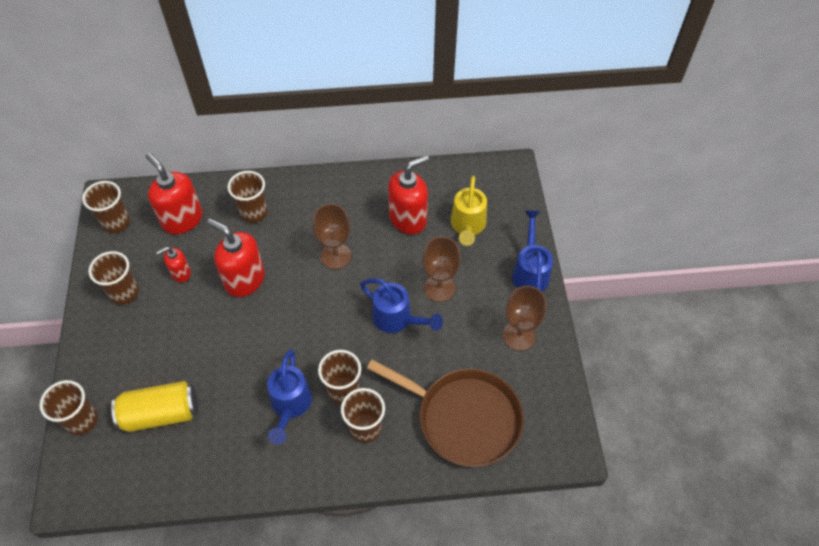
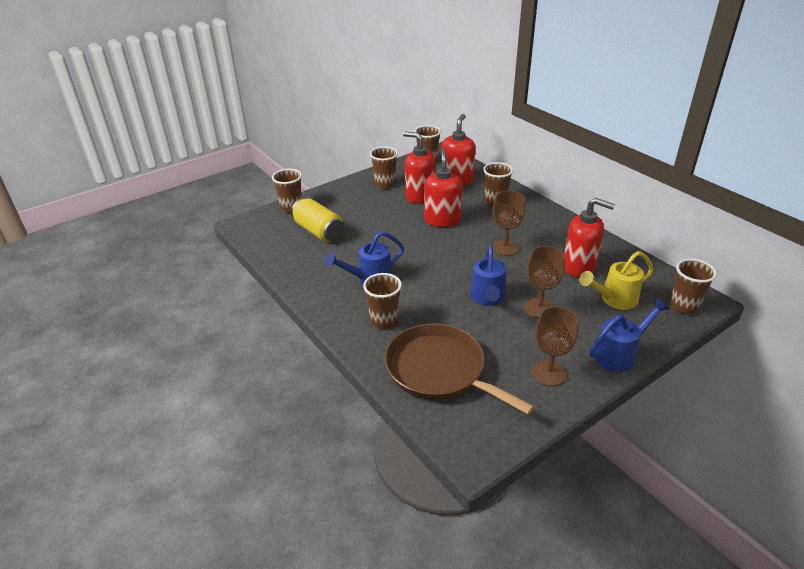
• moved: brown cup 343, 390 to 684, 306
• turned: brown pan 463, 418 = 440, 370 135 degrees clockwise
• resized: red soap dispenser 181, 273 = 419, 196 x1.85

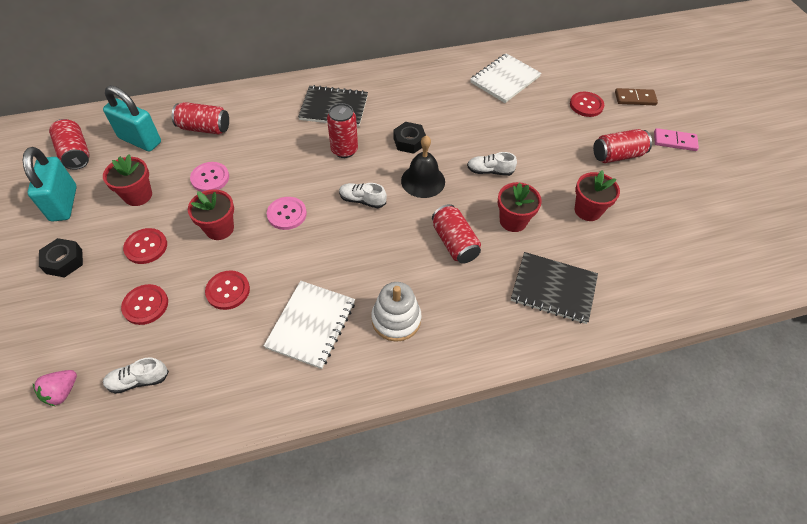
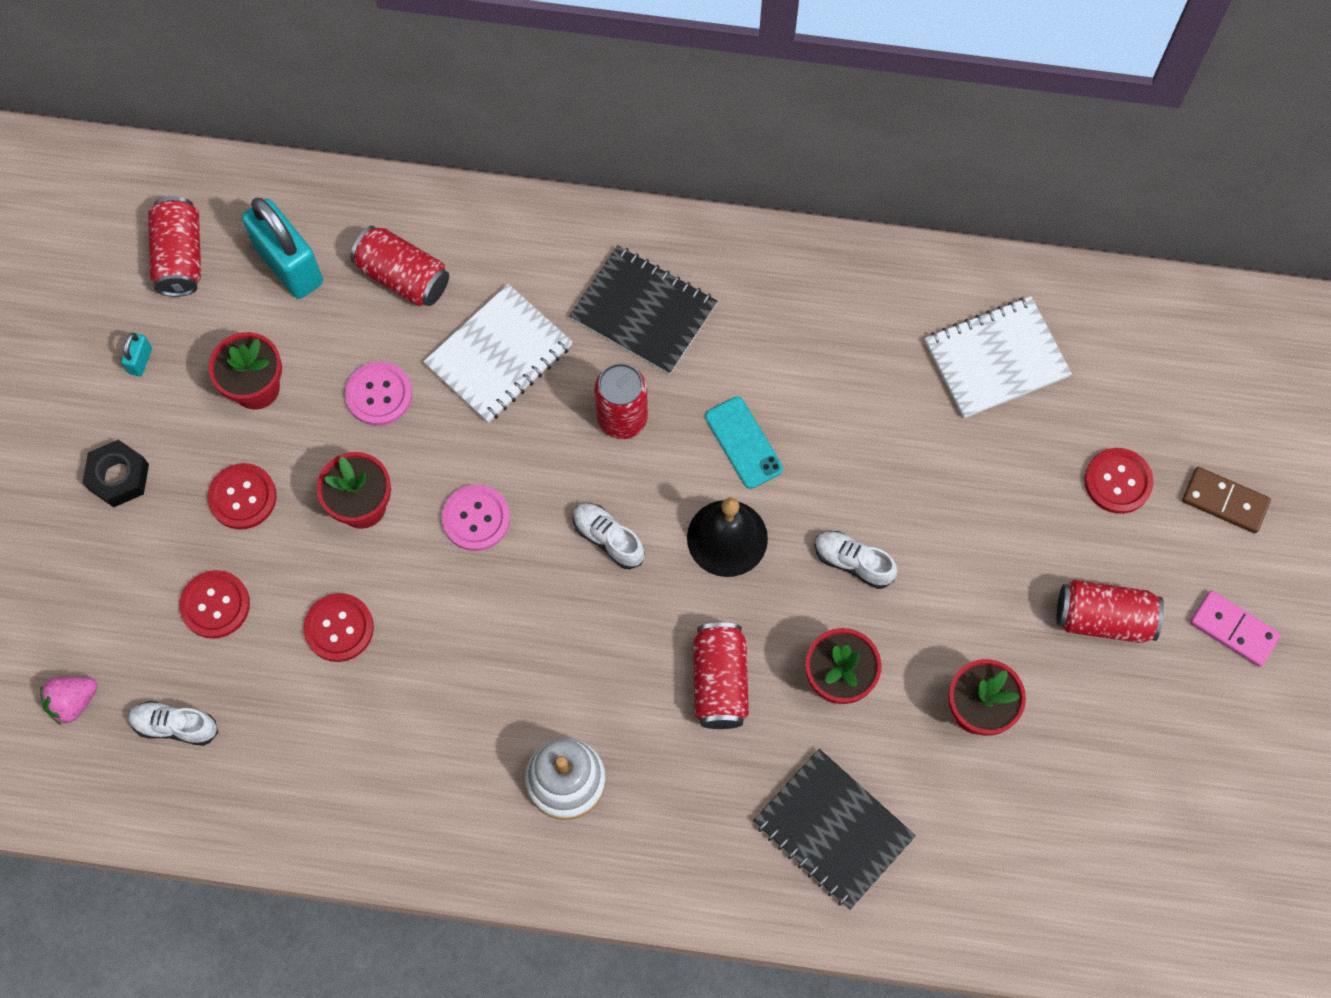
• moved: pure white notebook 311, 325 to 499, 355
• replaced: black hexagon nut 409, 141 to turquoise phone 743, 443
• resized: turquoise padlock 64, 203 = 140, 361 x0.43

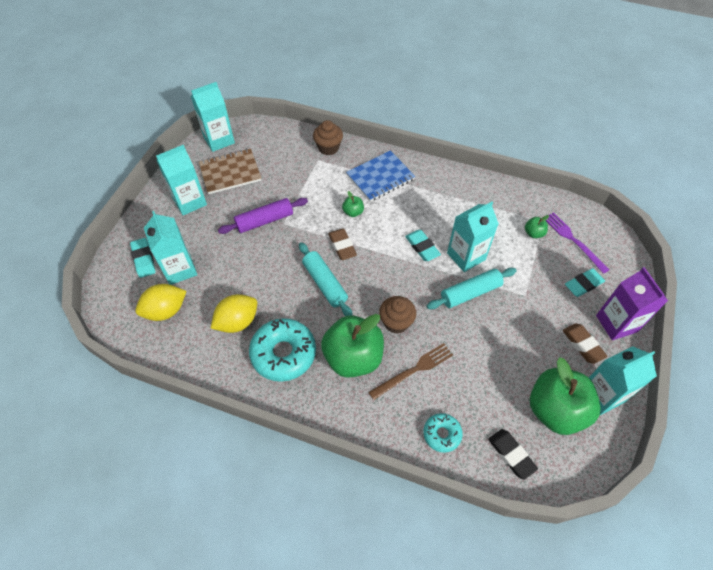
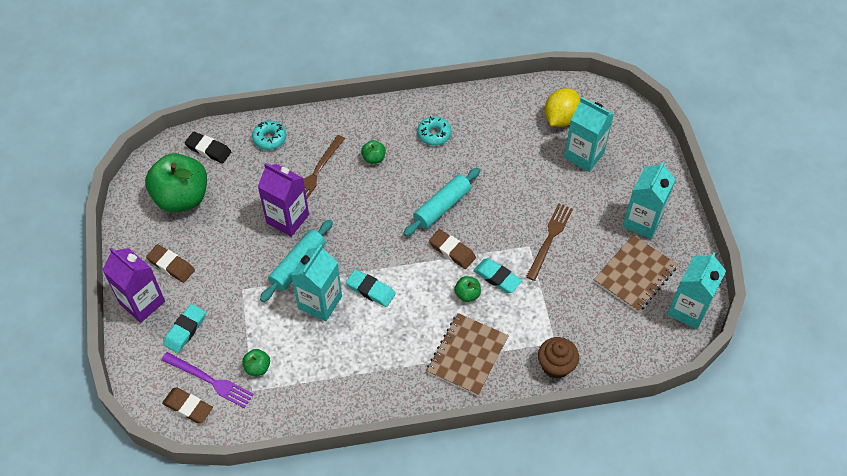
• removed: bright yellow citrus fruit 237, 322
• removed: brown fairy cake 396, 322
• removed: turquoise carton 602, 394
• added: brown gum eraser 188, 407
• added: purple carton 287, 219
• moved: turquoise gum eraser 144, 259 to 497, 278
• replaced: purple dough roller 264, 221 to brown dinner fork 549, 239
• recoloured: cobalt notebook 380, 177 to brown notebook 467, 355
• turned: turquoise dough roller 325, 283 = 442, 206 75 degrees counterclockwise
• resized: turquoise glazed donut 283, 353 = 434, 134 x0.54
• resized: leaf-green apple fruit 353, 357 = 374, 158 x0.42

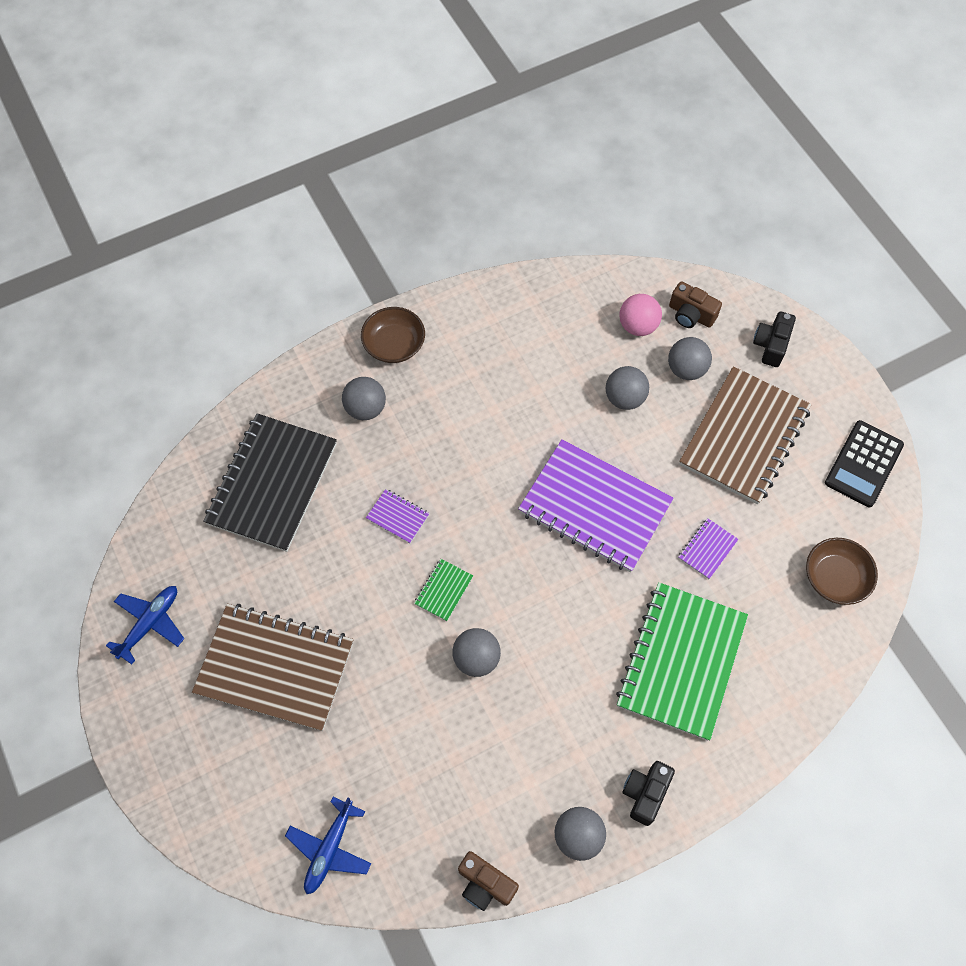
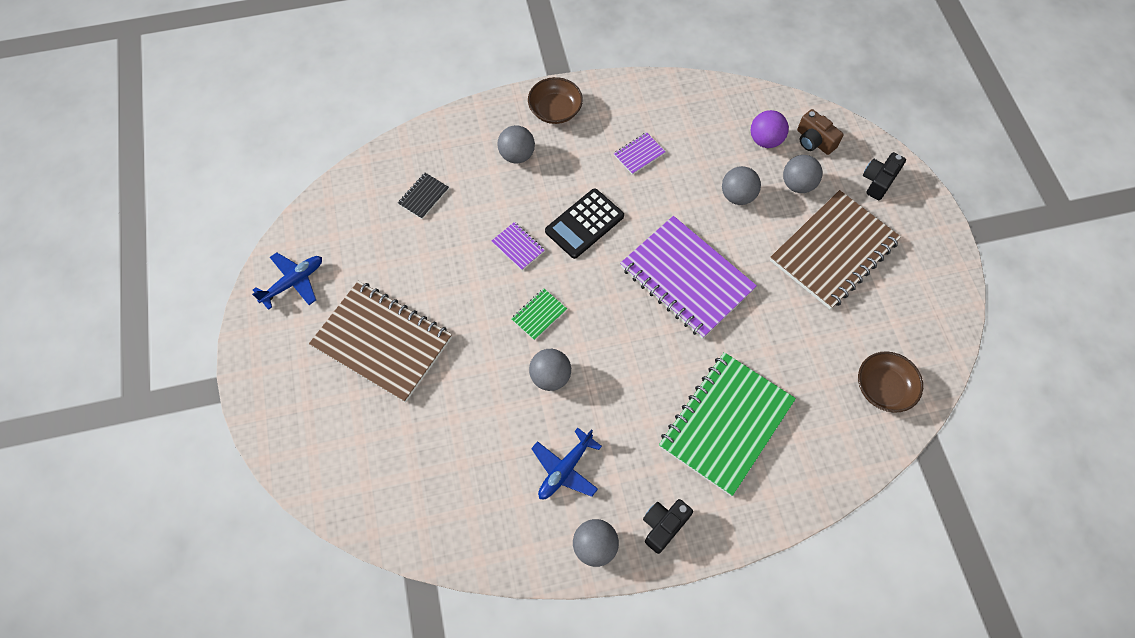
• removed: brown camera 485, 884
• moved: cobalt toy plane 329, 849 to 565, 469
• moved: purple notebook 707, 549 to 639, 154
• moved: black calculator 863, 464 to 584, 224
• recoloured: pink play ball 637, 326 to purple play ball 765, 140
• resized: black notebook 272, 483 = 423, 196 x0.41

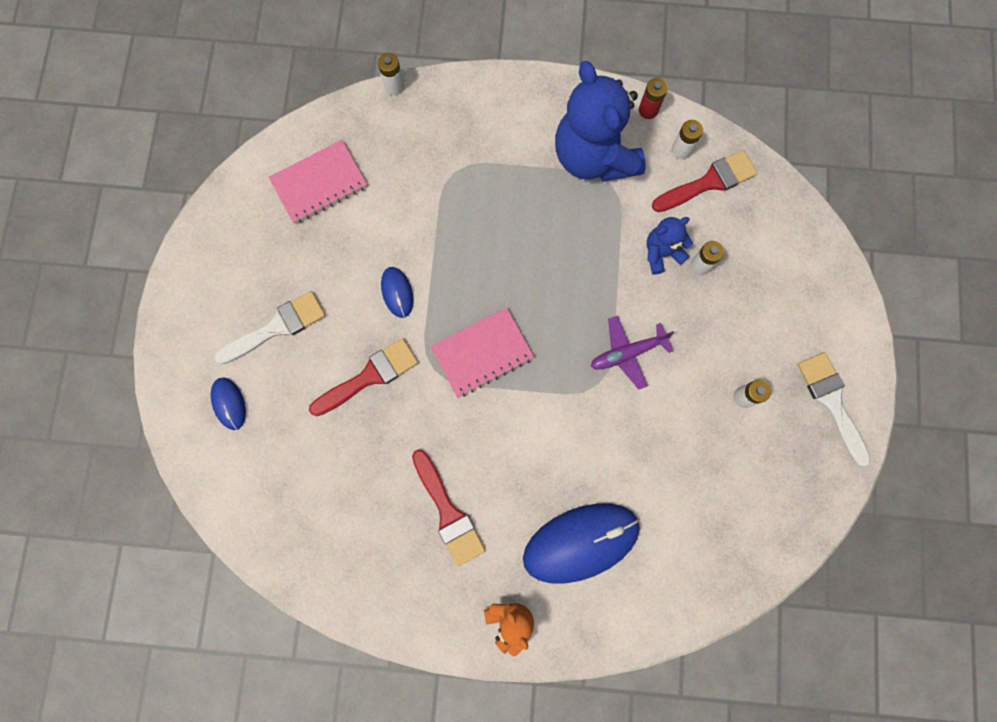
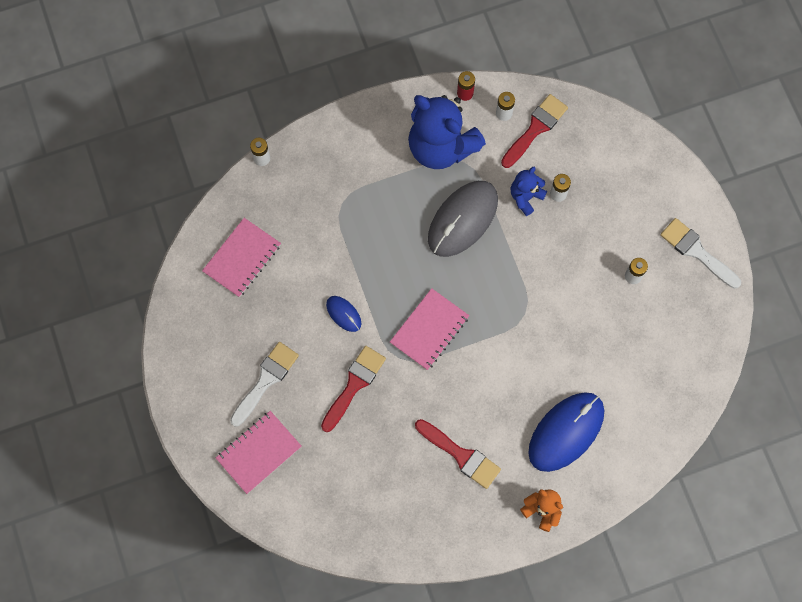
• removed: purple toy plane 628, 353
• added: ash-grey computer mouse 462, 219
• replaced: cobalt computer mouse 229, 403 to pink notebook 259, 452

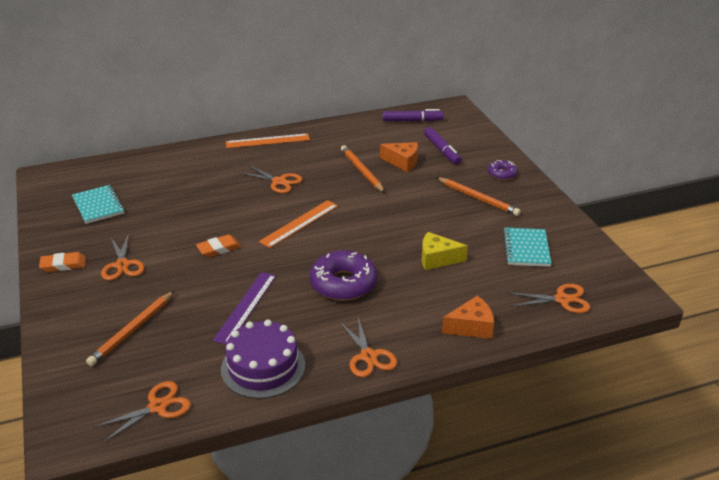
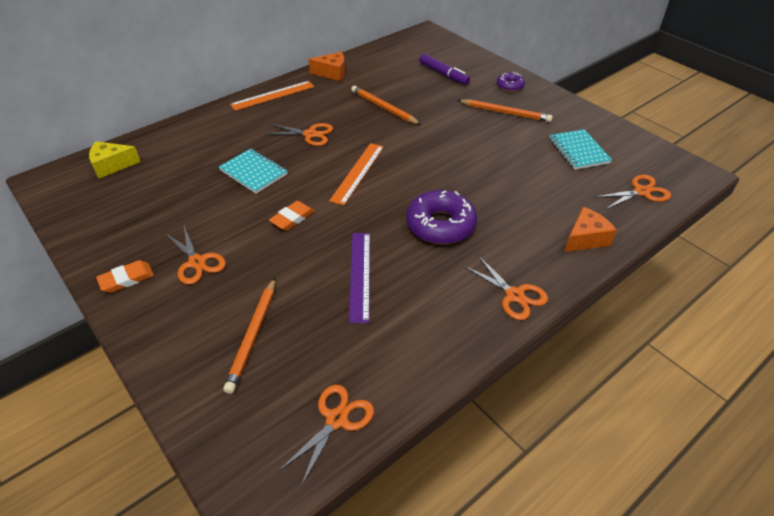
• removed: purple cake 263, 367
• removed: purple marker pen 412, 121
• moved: turquoise notebook 98, 206 to 253, 172
• moved: orange-coloured piece of cheese 402, 162 to 332, 73
• moved: bright yellow piece of cheese 437, 259 to 112, 165

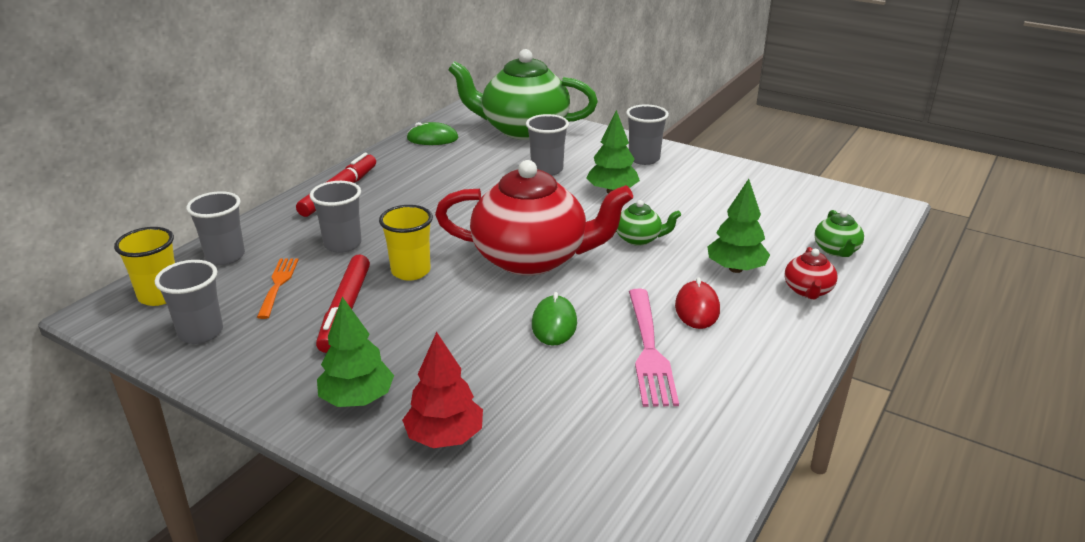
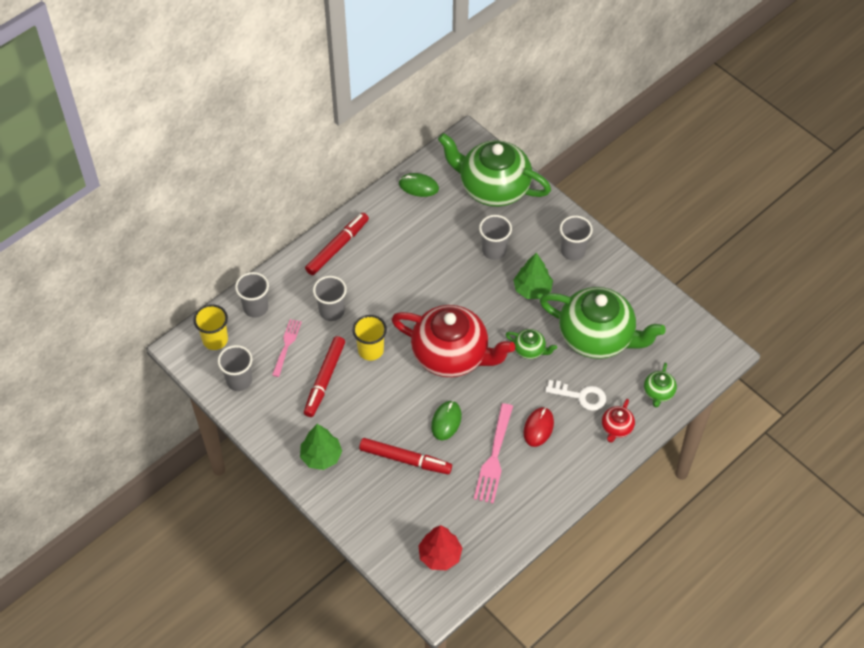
• added: red marker pen 405, 459
• added: leaf-green tea pot 597, 337
• moved: red toy tree 445, 437 to 440, 555
• replaced: leaf-green toy tree 736, 269 to pure white key 580, 396
• recoloured: orange-coloured dinner fork 278, 285 to pink dinner fork 286, 346

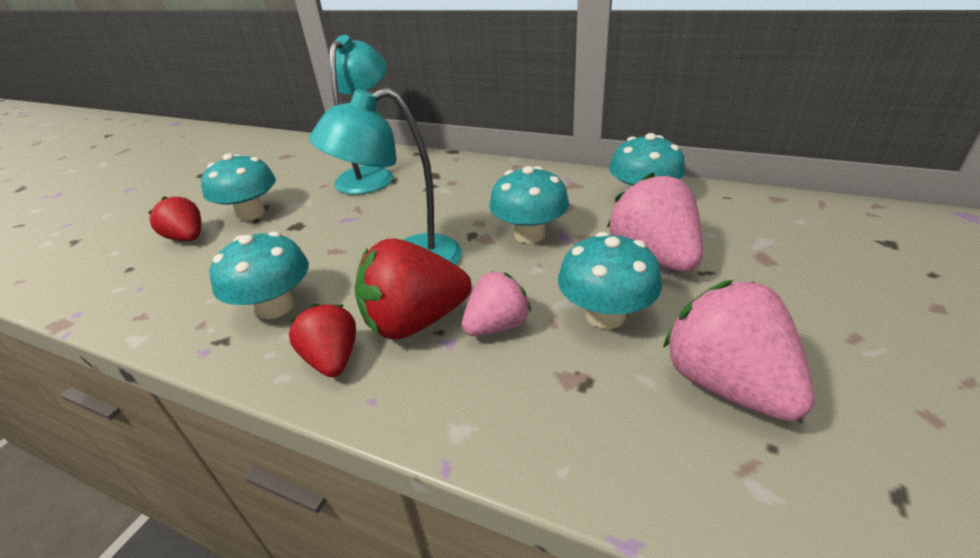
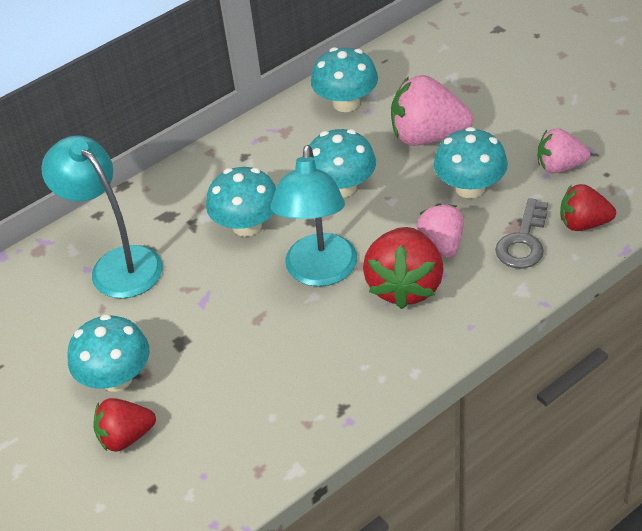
• added: ash-grey key 523, 241
• moved: turquoise toadstool 275, 307 to 247, 225
• moved: red toy strawberry 333, 359 to 583, 223
• resized: pink toy strawberry 726, 384 = 559, 166 x0.62

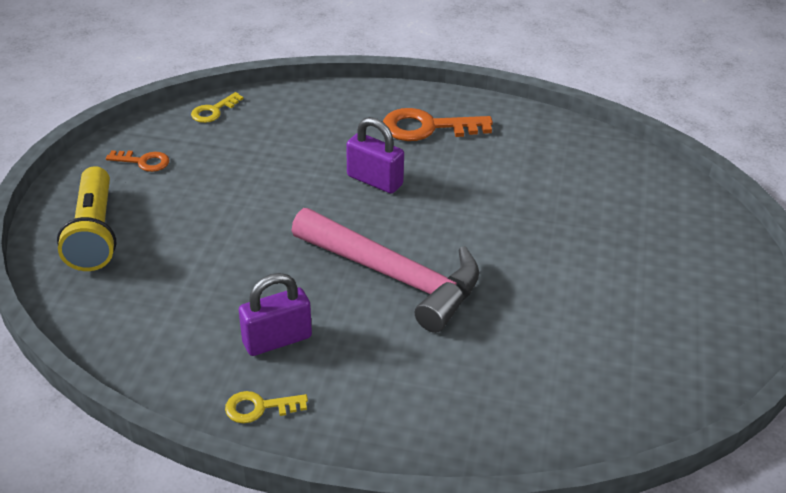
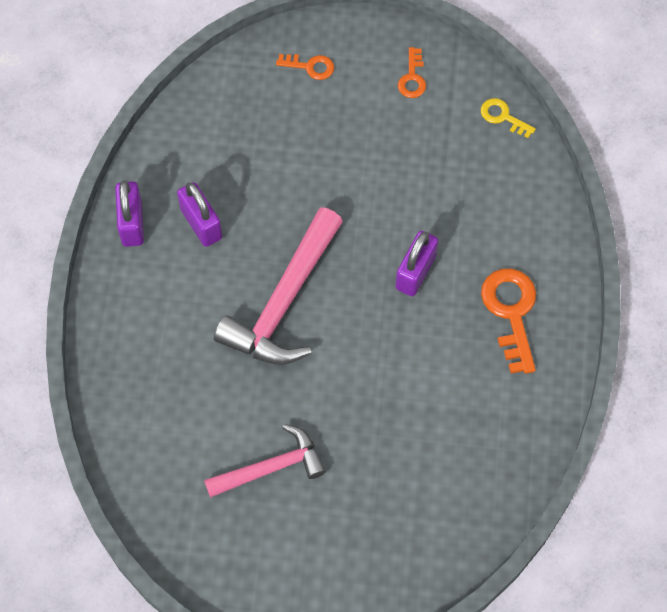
• added: pink hammer 271, 468
• replaced: bright yellow flashlight 94, 233 to orange-coloured key 310, 67
• replaced: bright yellow key 259, 407 to purple padlock 132, 223

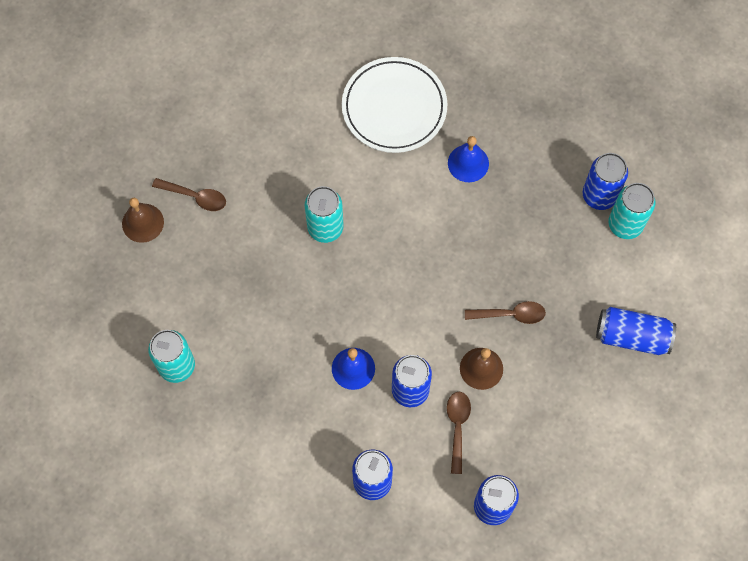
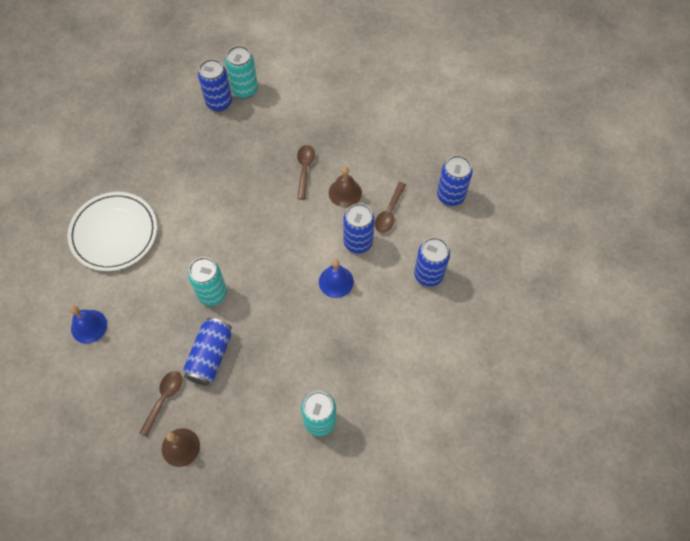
• moved: cobalt hand bell 468, 163 to 89, 326
• moved: cobalt can 632, 336 to 210, 356
• turned: brown teaspoon 457, 427 = 389, 213 75 degrees counterclockwise

